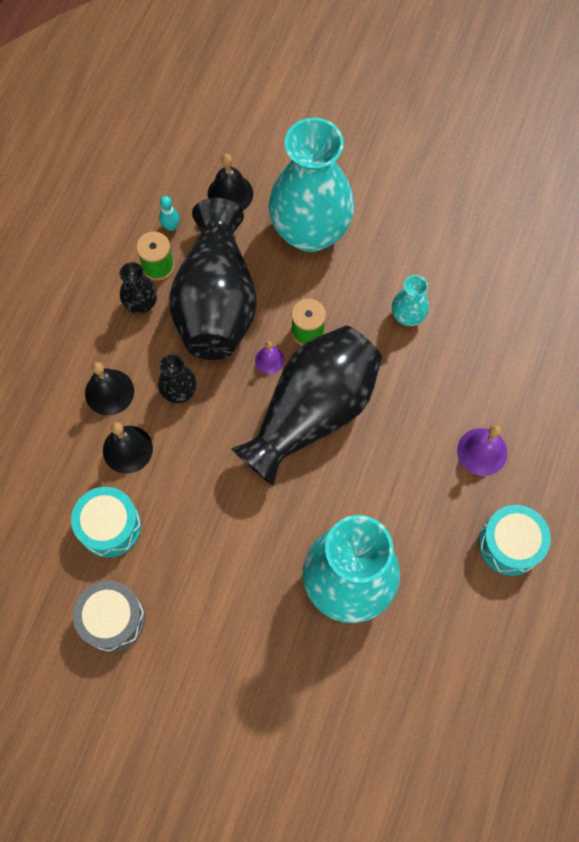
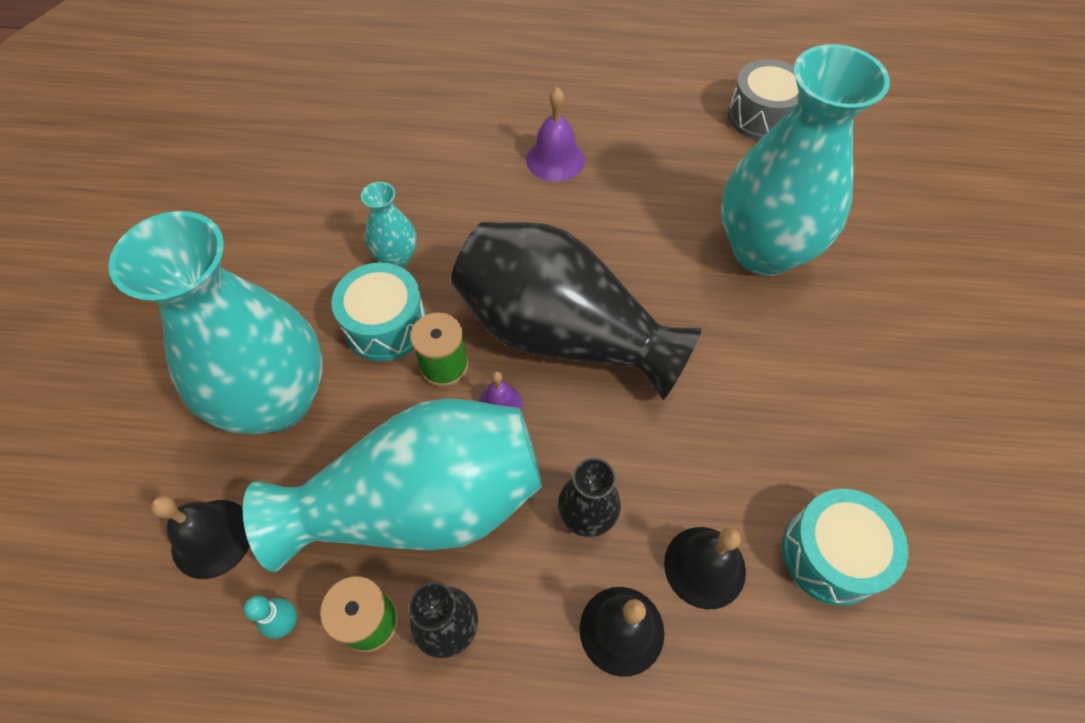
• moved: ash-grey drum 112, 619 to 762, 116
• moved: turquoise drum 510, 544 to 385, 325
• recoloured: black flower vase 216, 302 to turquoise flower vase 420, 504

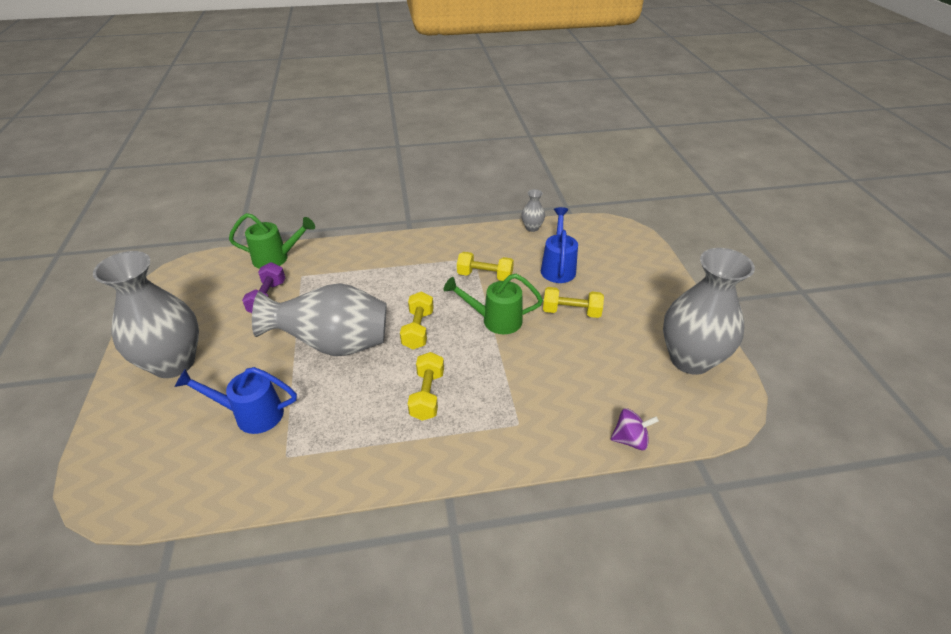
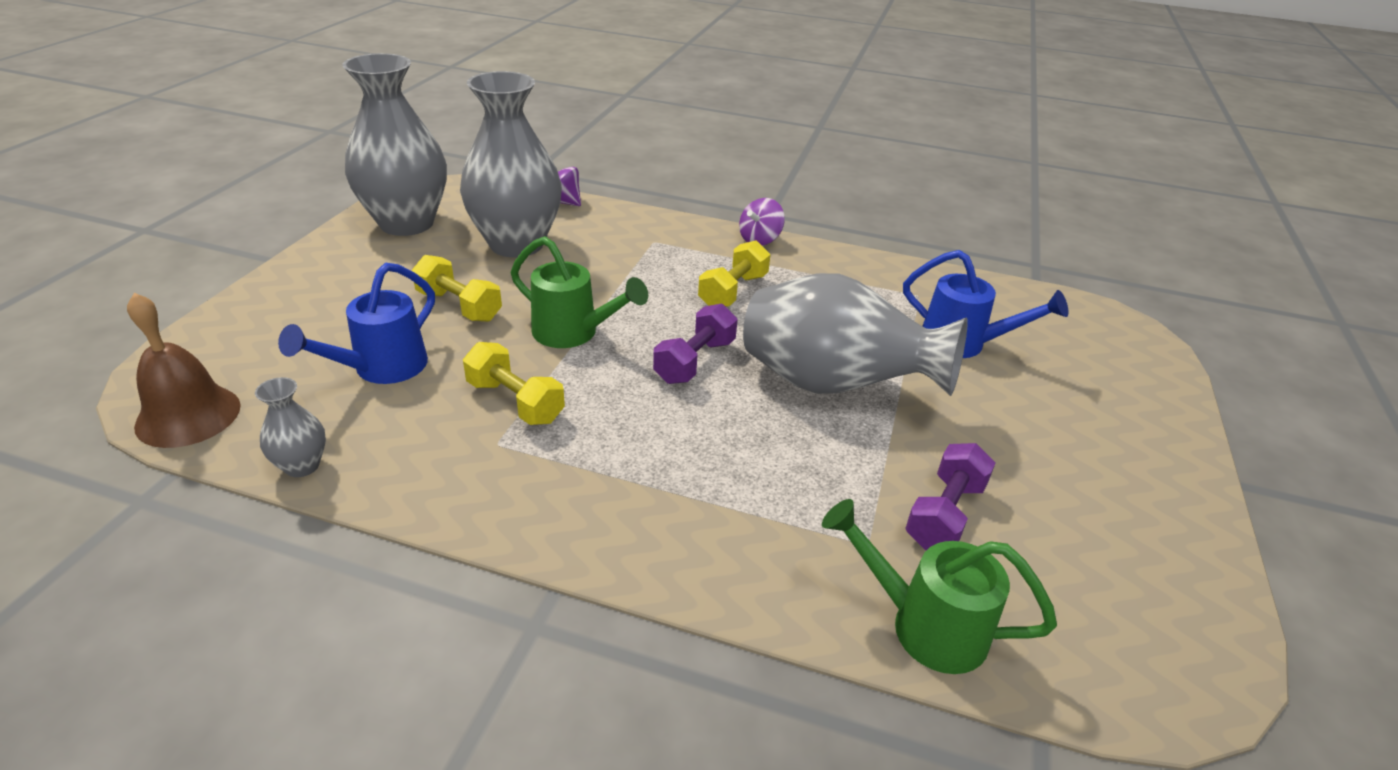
• added: brown hand bell 188, 415
• added: purple toy top 760, 239
• moved: ash-grey flower vase 173, 363 to 516, 244
• recoloured: bright yellow free weight 418, 329 to purple free weight 695, 361

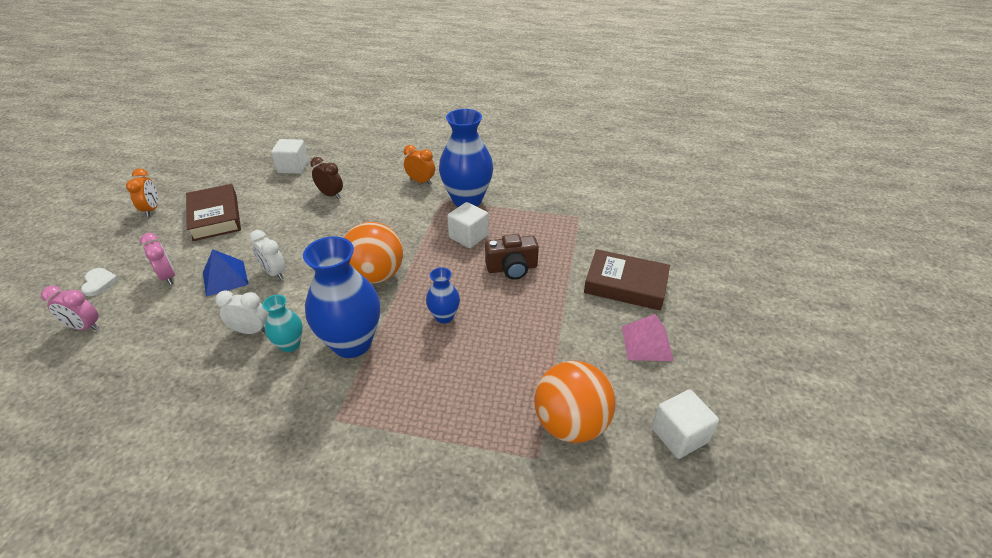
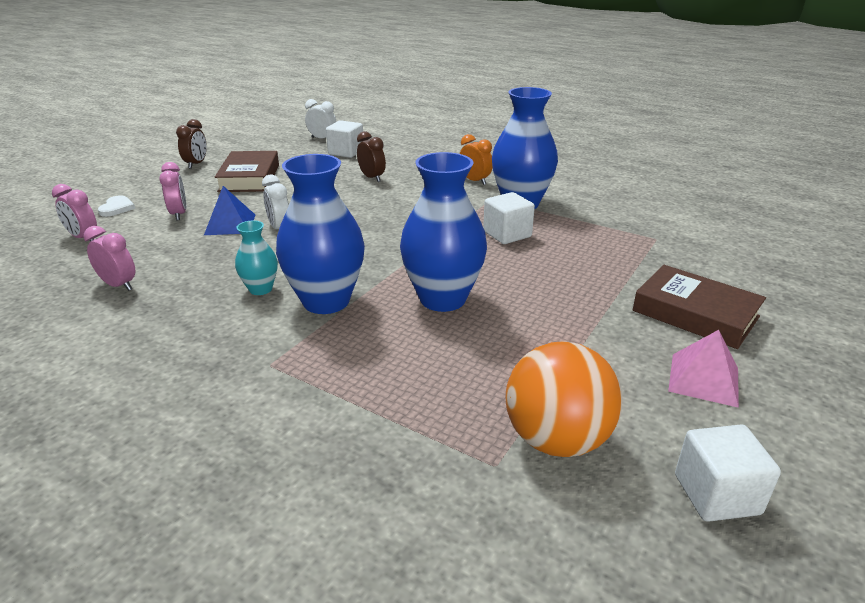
• removed: orange-coloured play ball 376, 275
• removed: brown camera 512, 268
• added: pink alarm clock 119, 285
• moved: pure white alarm clock 251, 330 to 322, 139
• recoloured: orange-coloured alarm clock 152, 209 to brown alarm clock 196, 164
• resized: cobalt flower vase 444, 316 = 442, 299 x2.00

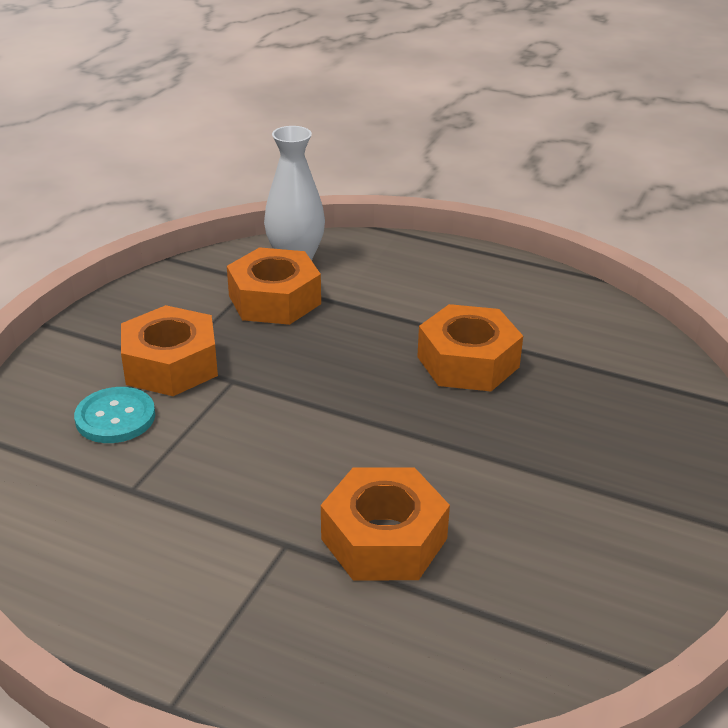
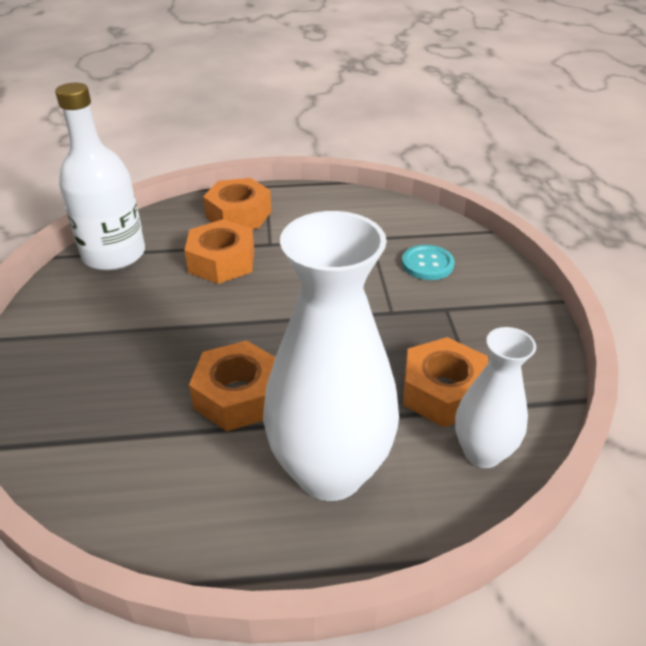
• added: pure white bottle 114, 254
• added: pure white flower vase 330, 471
• moved: orange-coloured hexagon nut 171, 365 to 239, 214

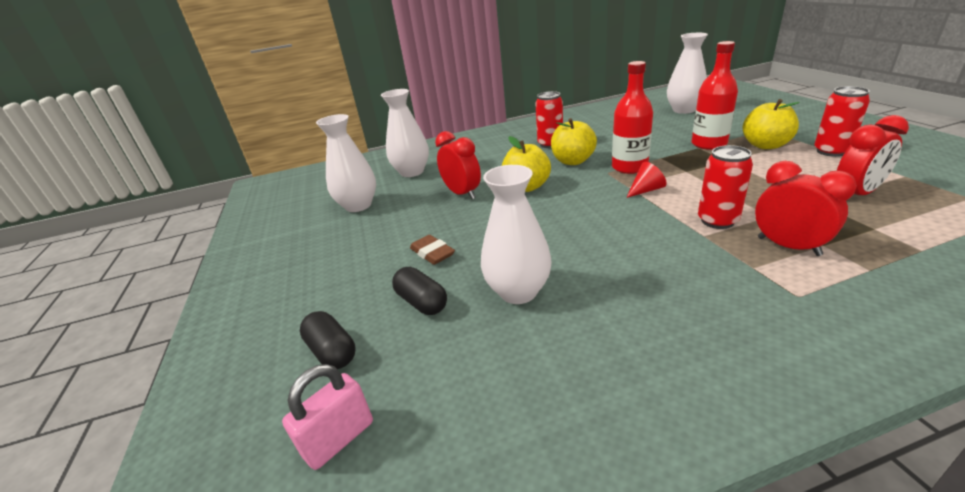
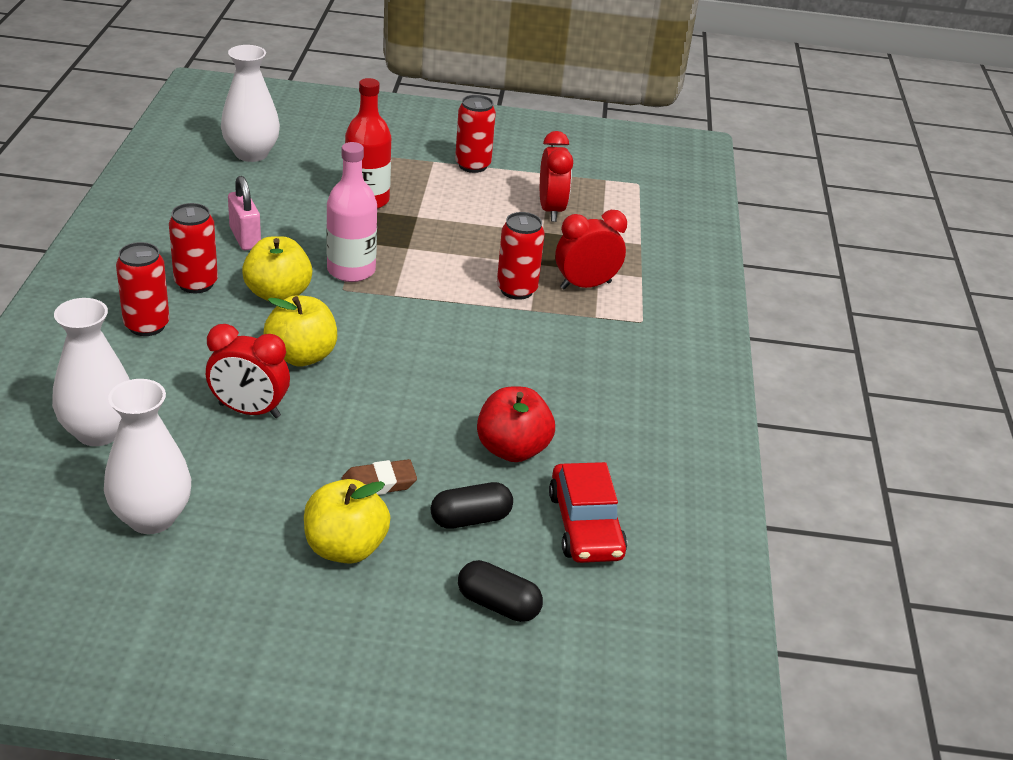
• removed: red cone 646, 190
• added: red can 147, 325
• added: red car 585, 525
• moved: pink padlock 339, 439 to 245, 238
• moved: bright yellow apple fruit 765, 145 to 345, 548
• replaced: pure white flower vase 518, 291 to red apple fruit 512, 449
• recoloured: red bottle 629, 167 to pink bottle 351, 270
• turned: black pill shape 332, 351 = 498, 605 45 degrees clockwise
• turned: red alarm clock 462, 194 = 249, 411 150 degrees counterclockwise

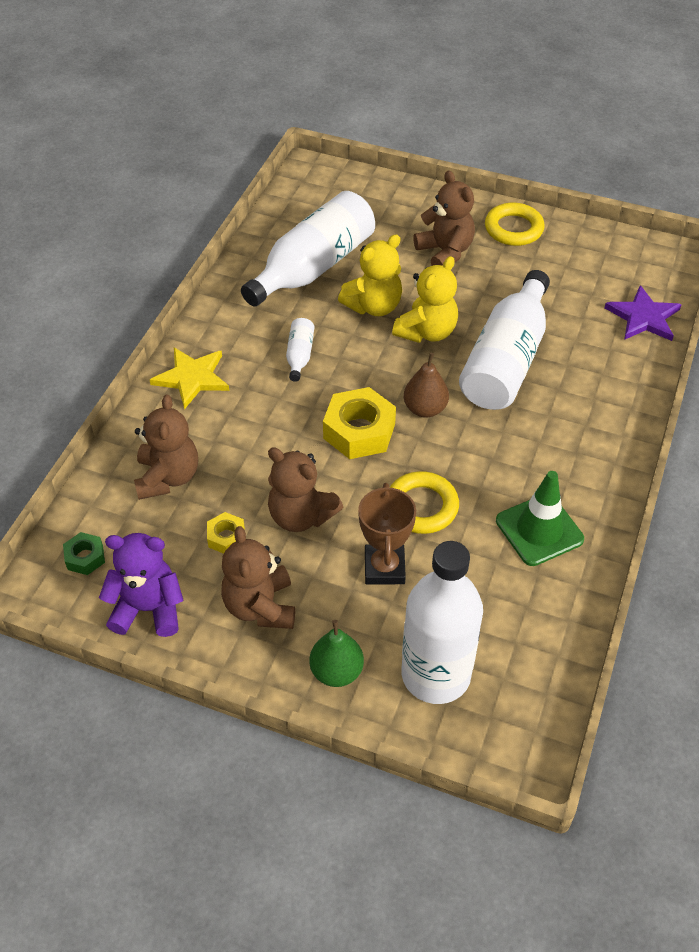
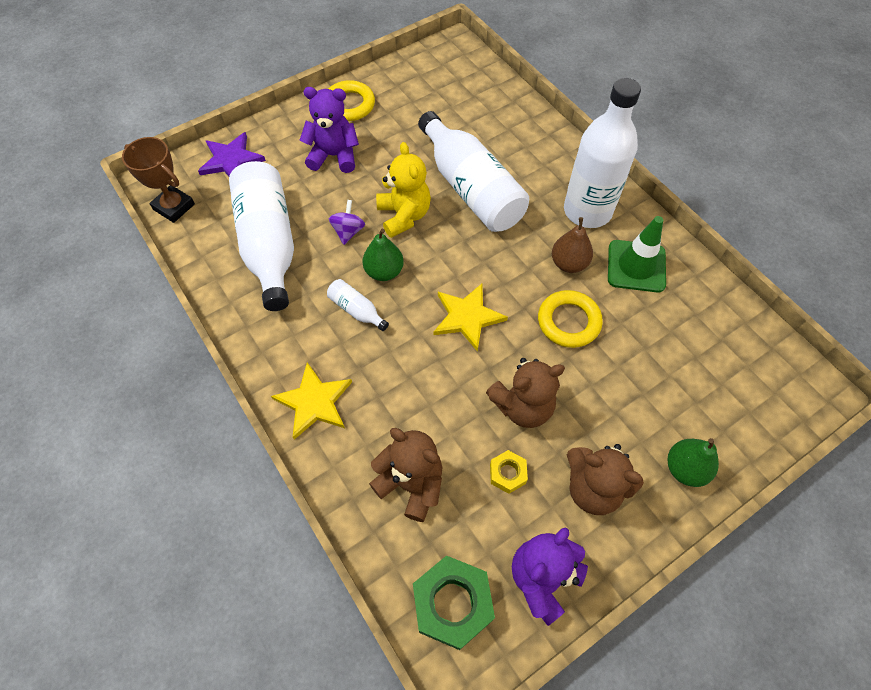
• added: leaf-green toy pear 384, 271
• moved: brown trophy 384, 568 to 174, 207
• moved: pure white bottle 436, 675 to 587, 211
• moved: brown toy pear 425, 409 to 569, 263
• moved: purple five-pointed star 643, 317 to 231, 160
• replaced: bright yellow hexagon nut 359, 431 to bright yellow five-pointed star 467, 317
• replaced: bright yellow stuffed bear 374, 306 to purple toy top 348, 231
• recoloured: brown stuffed bear 445, 252 to purple stuffed bear 334, 156
• resized: leaf-green hexagon nut 85, 557 = 452, 604 x1.91

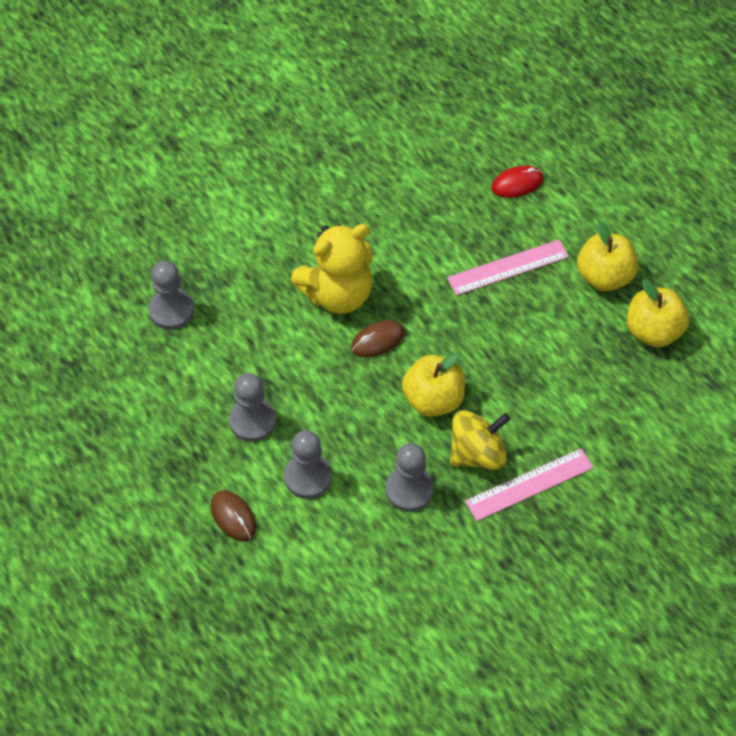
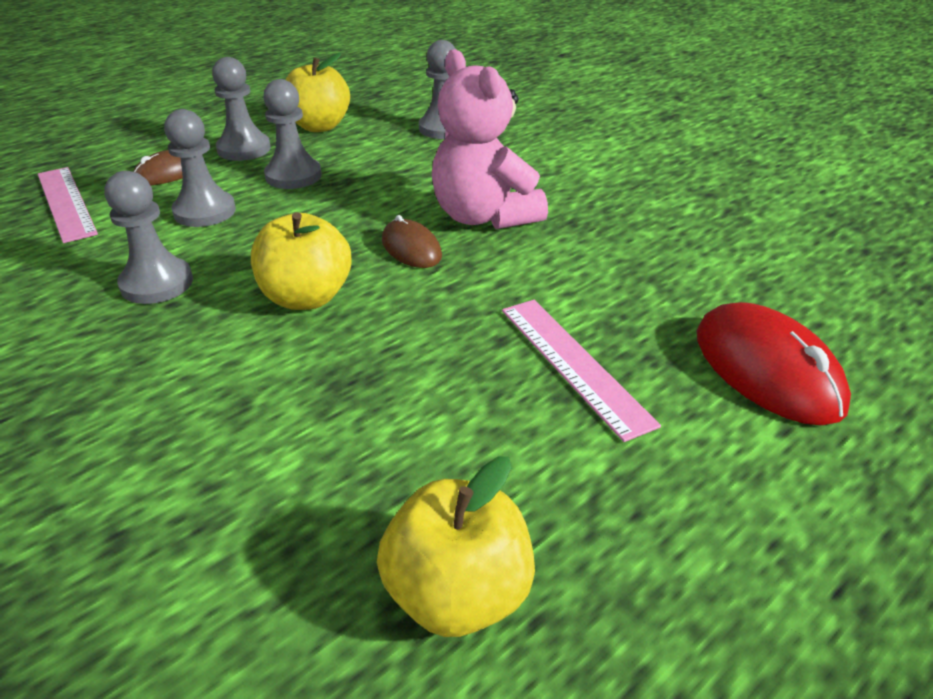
• removed: bright yellow toy top 477, 453
• added: ash-grey game pawn 244, 149
• moved: pink ruler 529, 484 to 66, 203
• moved: bright yellow apple fruit 604, 276 to 319, 126
• recoloured: bright yellow stuffed bear 337, 294 to pink stuffed bear 484, 217
• resized: red computer mouse 517, 183 = 767, 369 x1.72

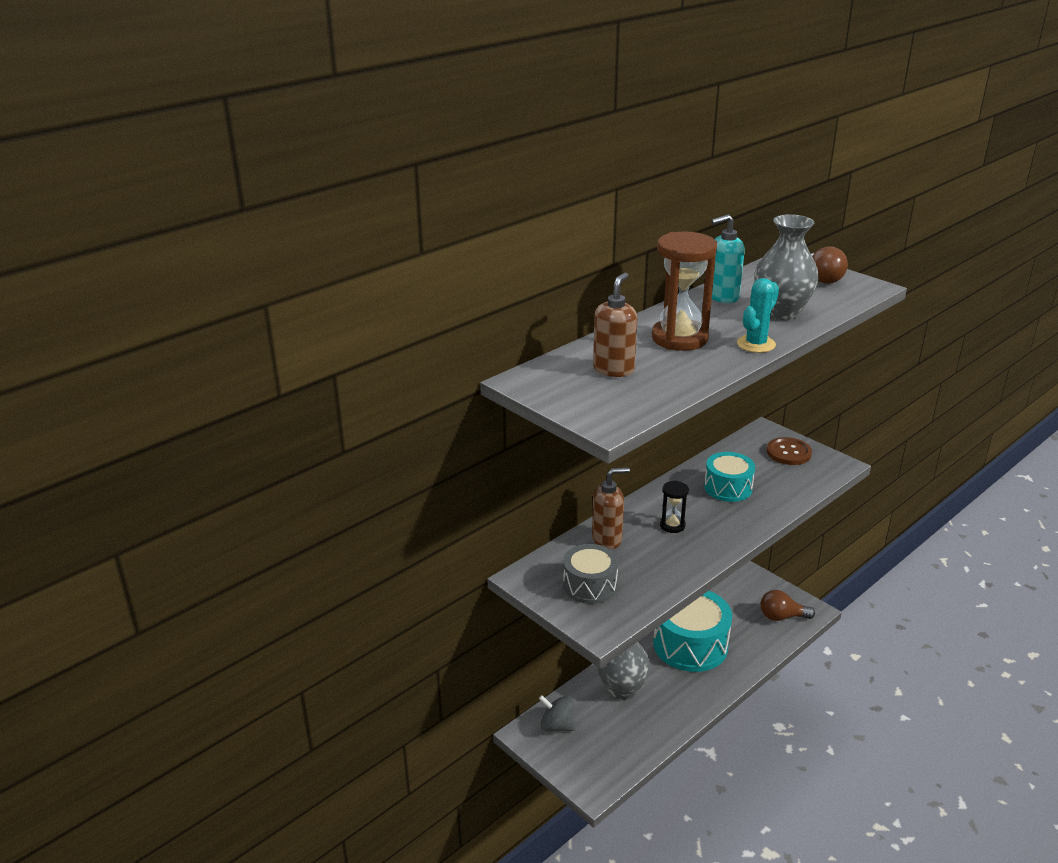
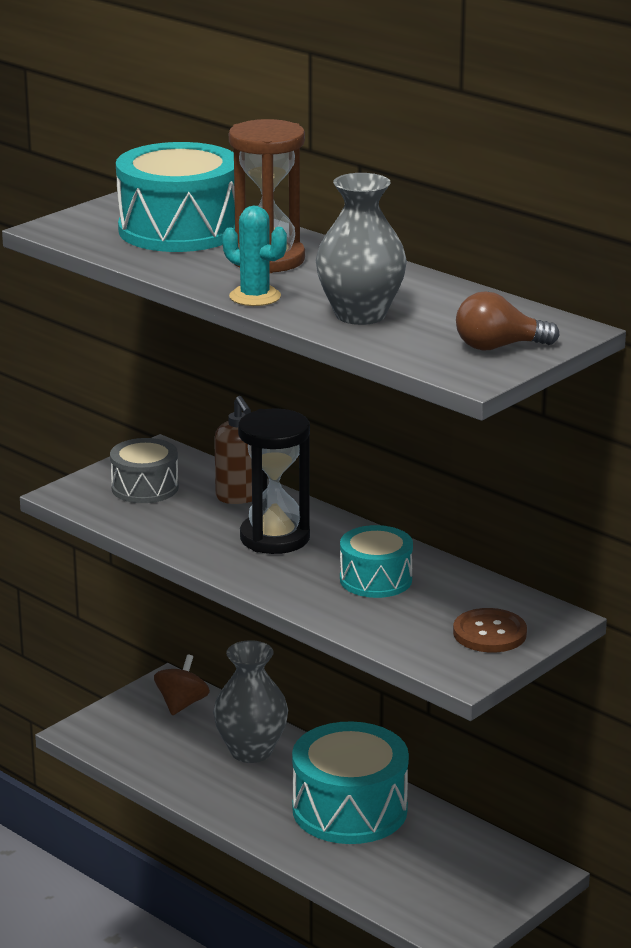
• removed: turquoise soap dispenser 722, 297
• removed: brown lightbulb 782, 617
• replaced: brown soap dispenser 613, 369 to turquoise drum 179, 230
• recoloured: ash-grey toy top 557, 725 to brown toy top 182, 704
• resized: black hourglass 672, 525 = 275, 538 x1.97

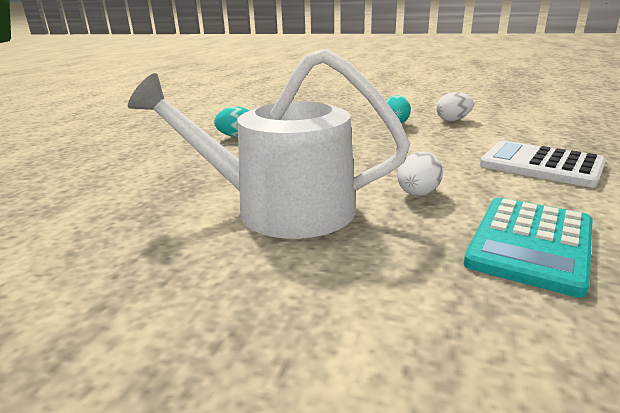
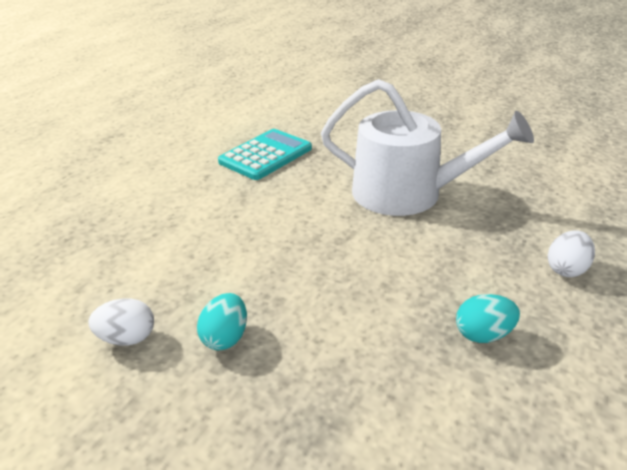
• removed: pure white calculator 541, 165
• moved: pure white toy egg 417, 194 to 566, 269

